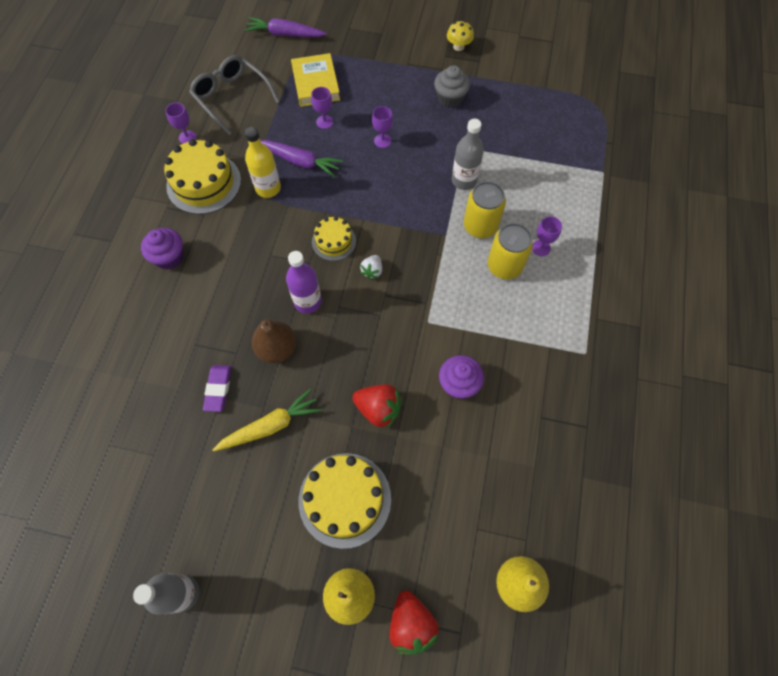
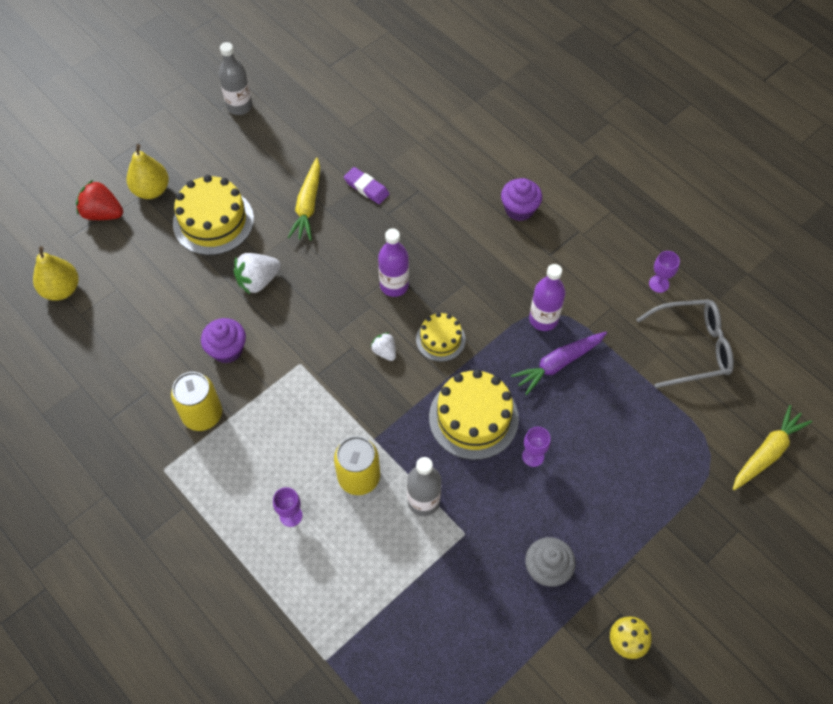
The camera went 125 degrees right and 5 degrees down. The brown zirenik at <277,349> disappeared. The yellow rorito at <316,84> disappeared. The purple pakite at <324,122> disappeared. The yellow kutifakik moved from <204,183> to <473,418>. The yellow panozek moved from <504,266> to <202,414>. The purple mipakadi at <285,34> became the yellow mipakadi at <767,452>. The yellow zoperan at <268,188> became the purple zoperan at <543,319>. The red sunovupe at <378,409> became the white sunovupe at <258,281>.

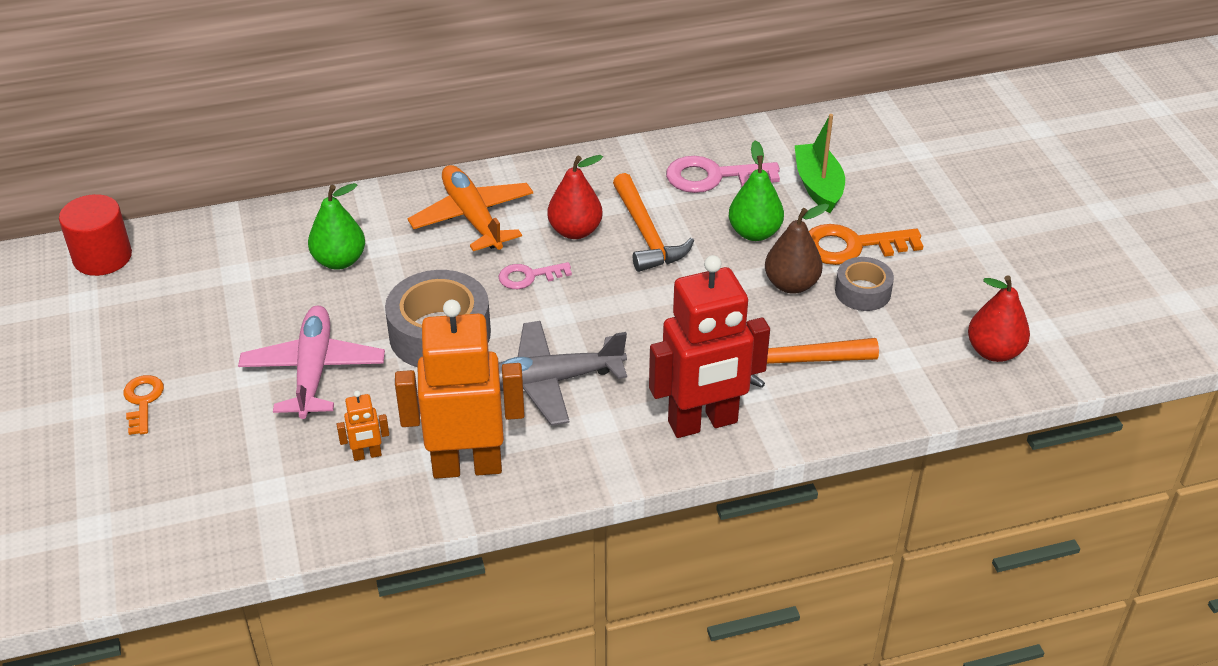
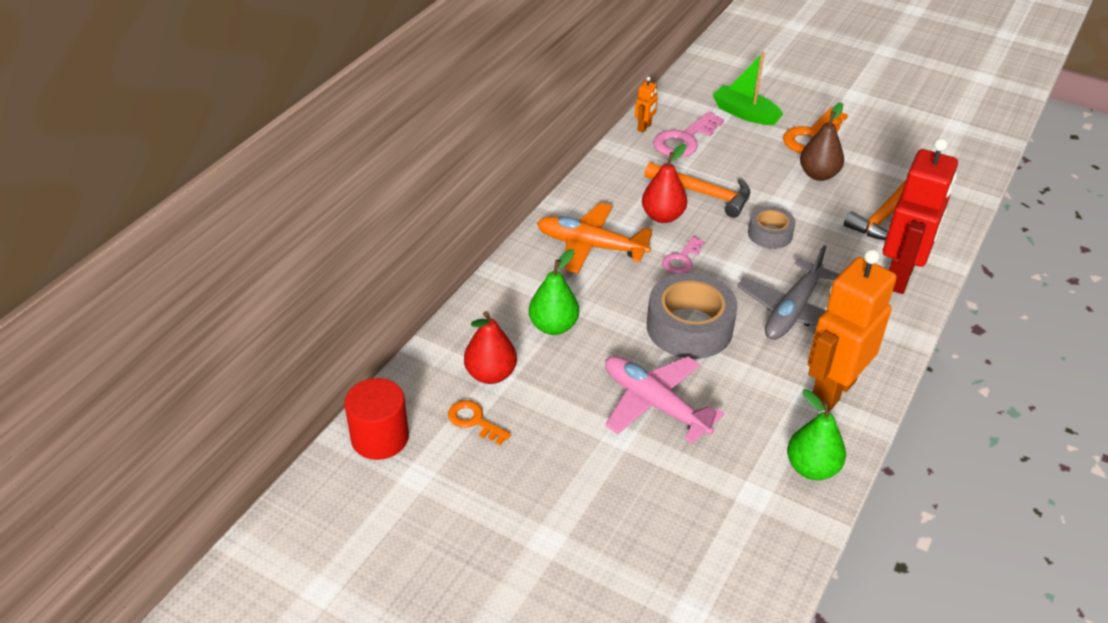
The camera went 45 degrees left and 0 degrees up. The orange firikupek moved from <143,401> to <474,421>. The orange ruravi moved from <367,455> to <644,127>. The green zirenik moved from <754,233> to <812,468>. The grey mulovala moved from <862,292> to <770,234>. The red zirenik moved from <994,351> to <490,374>.

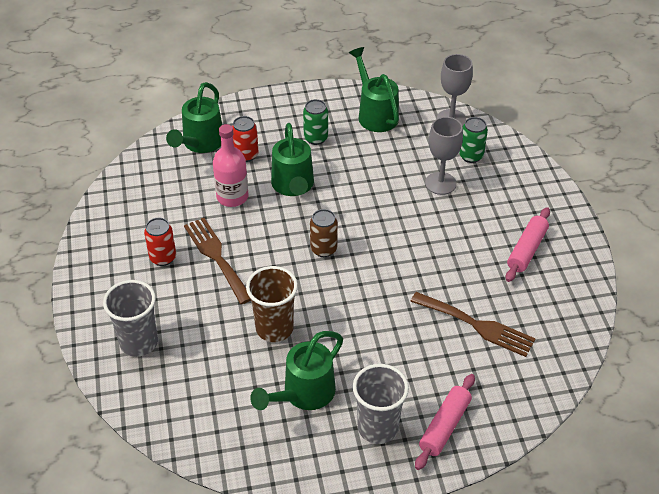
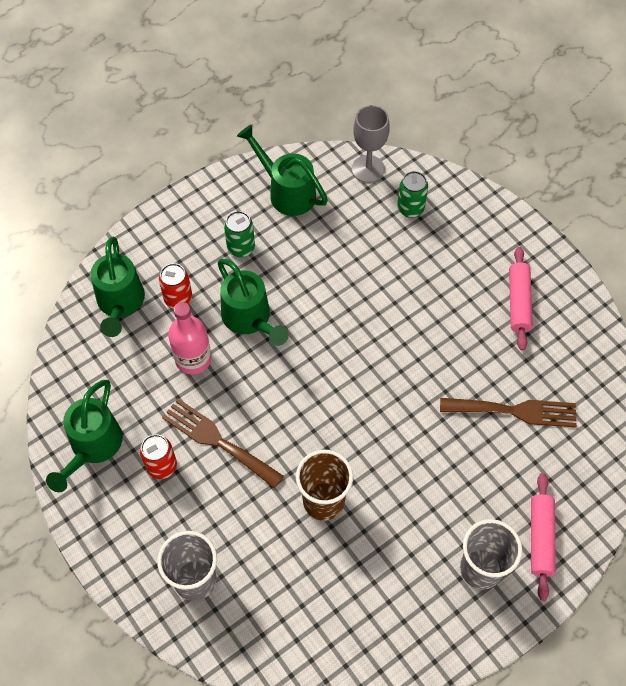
The camera went 25 degrees left and 15 degrees up. The brown panozek at <323,249> disappeared. The grey pakite at <440,183> disappeared. The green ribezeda moved from <303,394> to <93,447>.

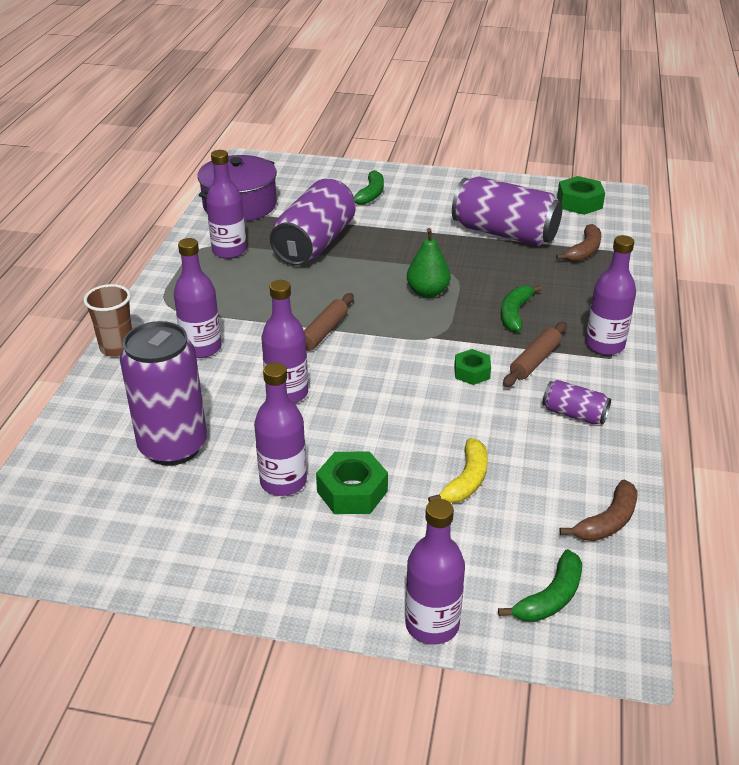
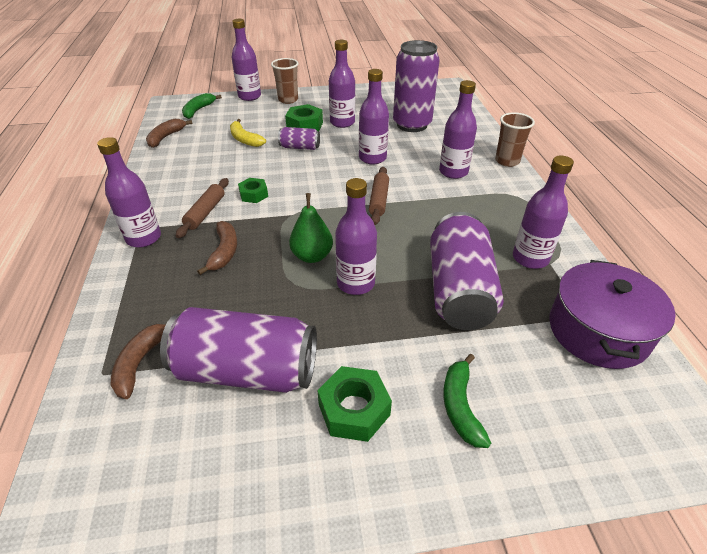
The camera went 160 degrees right and 5 degrees up. The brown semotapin at <288,100> appeared. The purple zoperan at <355,283> appeared. The purple panozek moved from <574,414> to <300,147>. The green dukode moved from <579,203> to <354,409>. The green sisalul at <515,313> became the brown sisalul at <224,252>. The yellow sisalul at <466,480> turned 45 degrees counterclockwise.

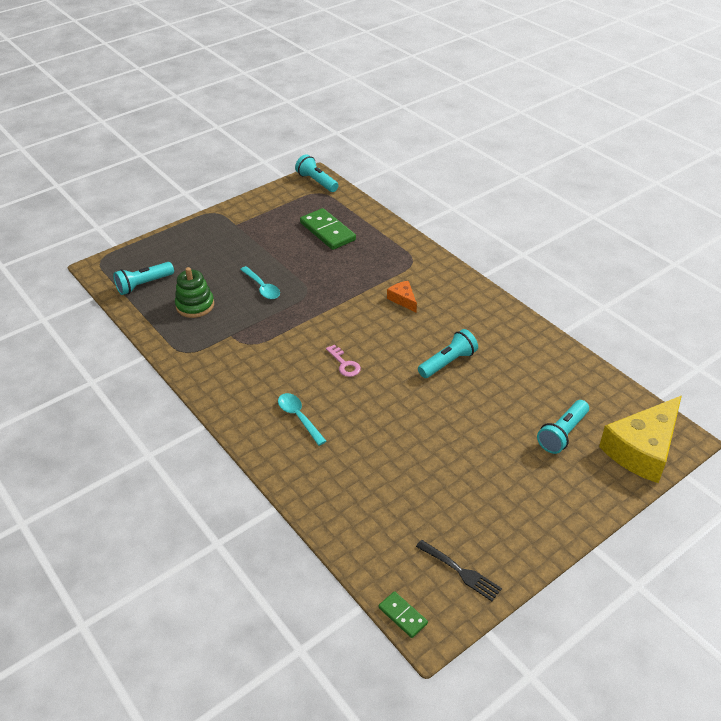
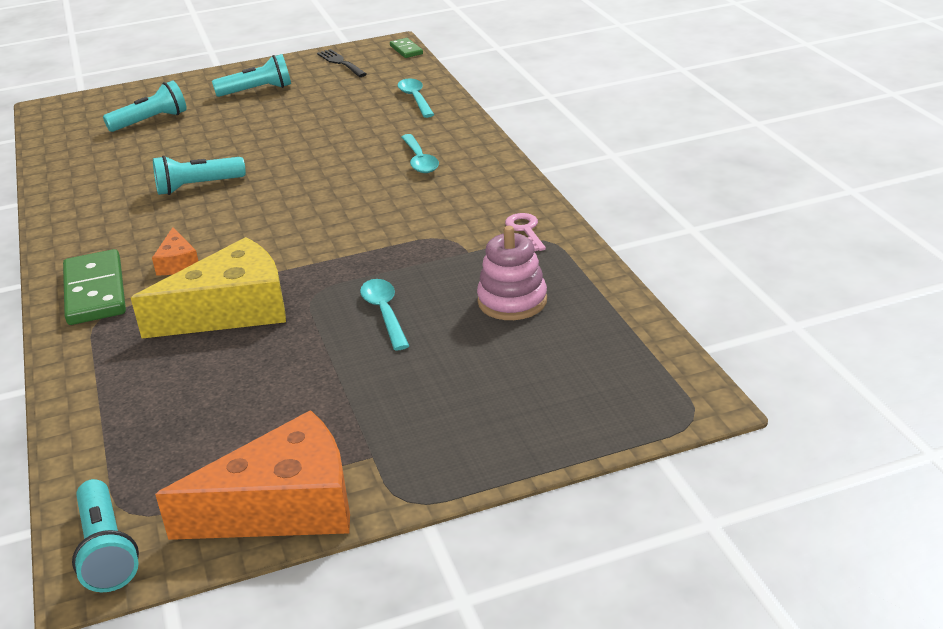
The camera went 160 degrees left and 10 degrees down. The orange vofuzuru at <284,506> appeared. The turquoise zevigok at <415,99> appeared. The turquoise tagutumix moved from <144,285> to <257,90>. The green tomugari moved from <327,231> to <95,291>. The pink firikupek moved from <344,364> to <525,230>. The yellow vofuzuru moved from <642,449> to <231,310>. The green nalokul at <195,305> became the pink nalokul at <512,301>.

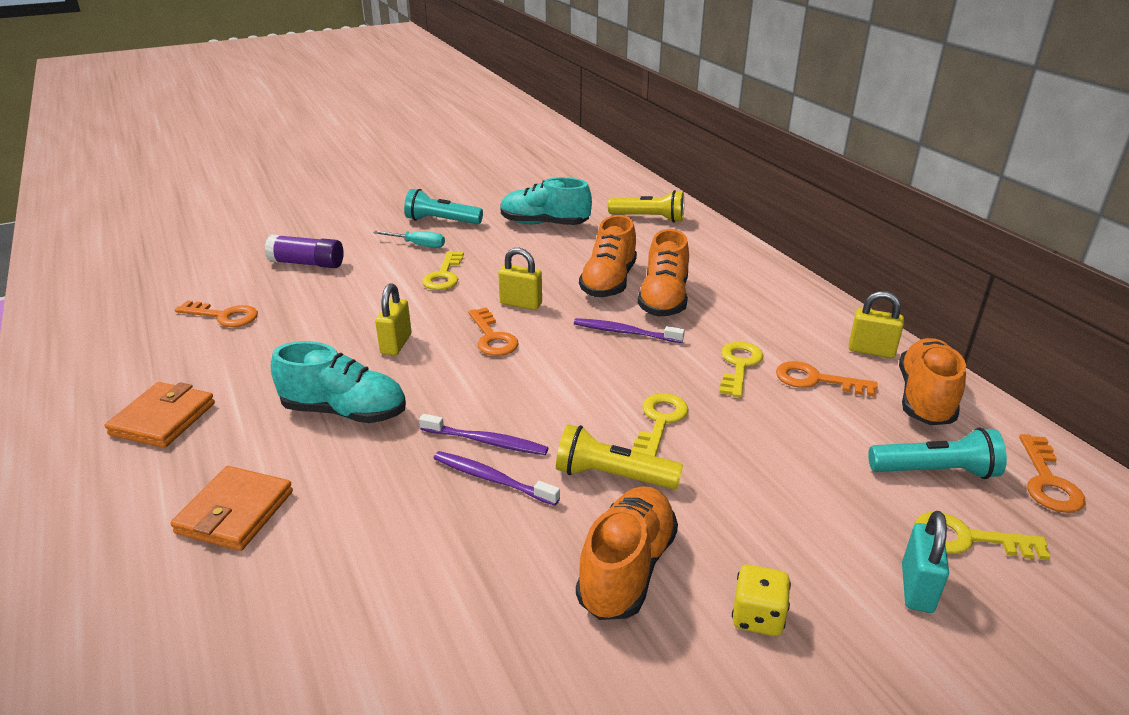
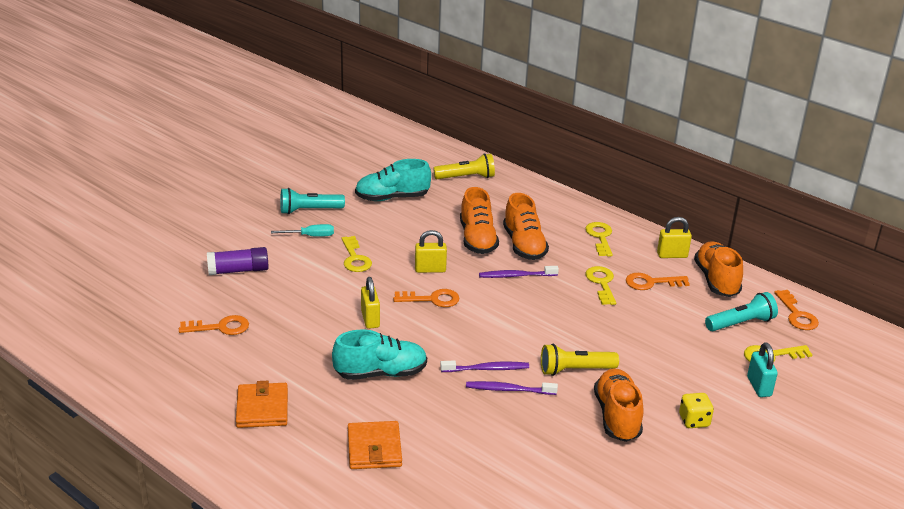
The camera went 25 degrees left and 0 degrees up. The yellow firikupek moved from <659,422> to <600,237>. The orange firikupek at <492,337> turned 45 degrees counterclockwise.

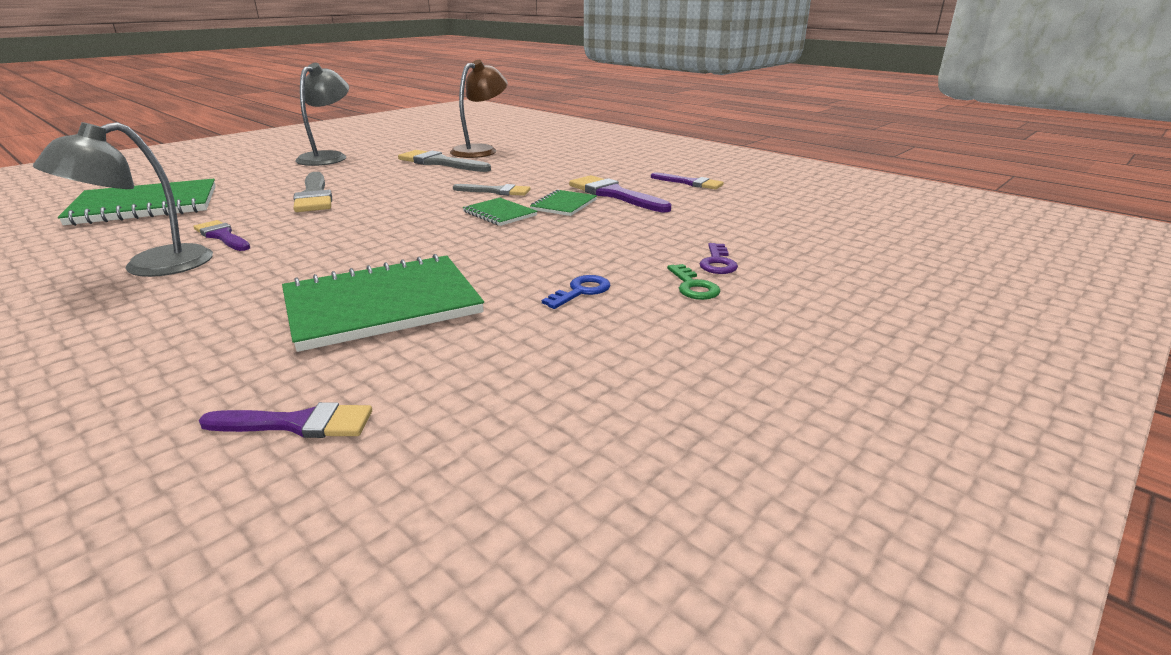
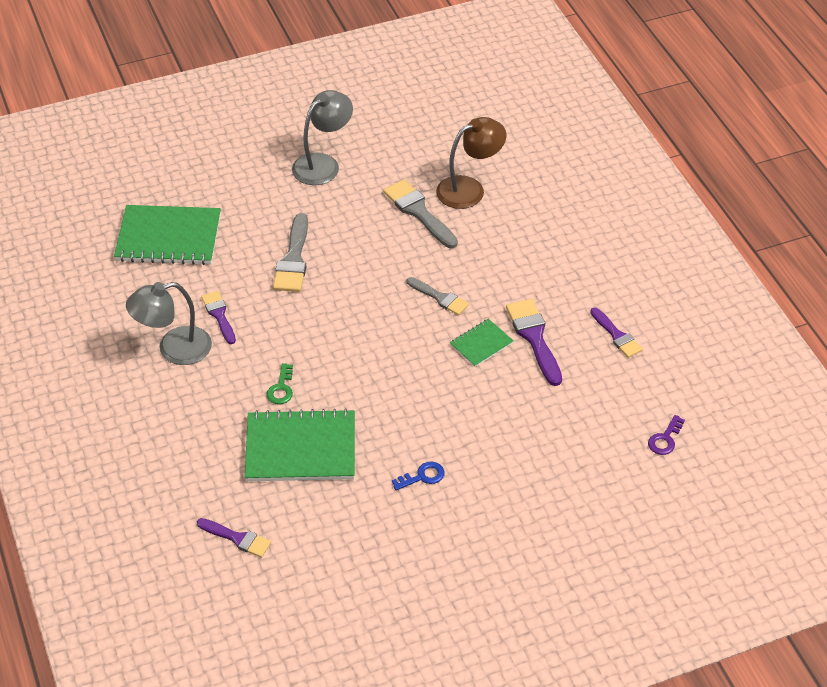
The camera went 25 degrees right and 20 degrees up. The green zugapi at <500,214> disappeared. The green firikupek moved from <693,286> to <281,388>. The purple firikupek moved from <717,263> to <665,439>.

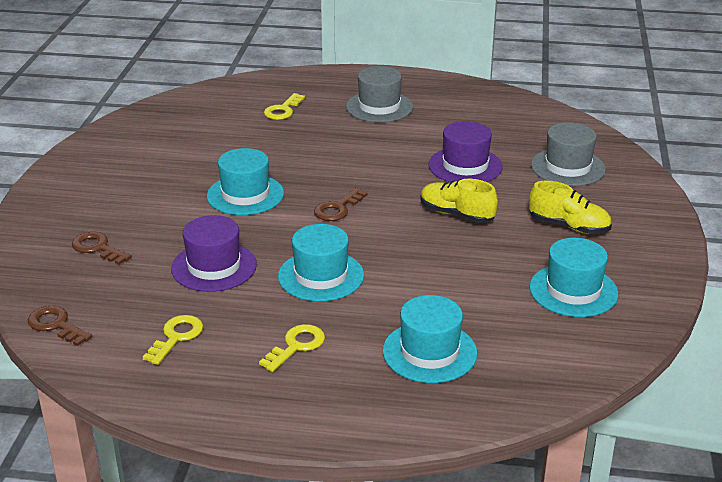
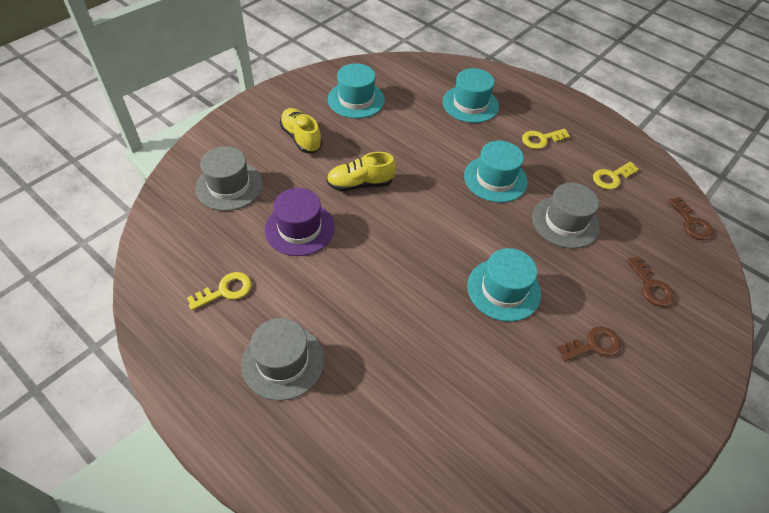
The camera went 150 degrees left and 20 degrees up. The yellow firikupek moved from <283,110> to <225,291>. The brown firikupek moved from <337,208> to <594,345>. The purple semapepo at <214,267> became the grey semapepo at <565,222>. The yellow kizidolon at <456,214> turned 105 degrees clockwise.

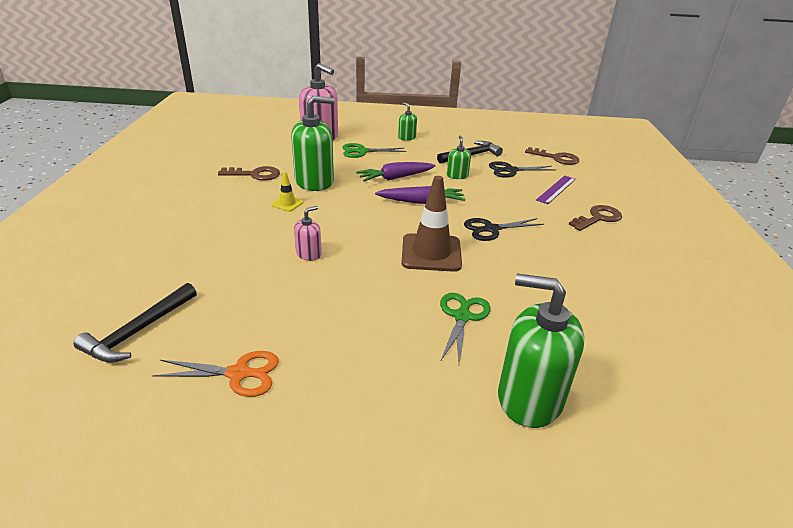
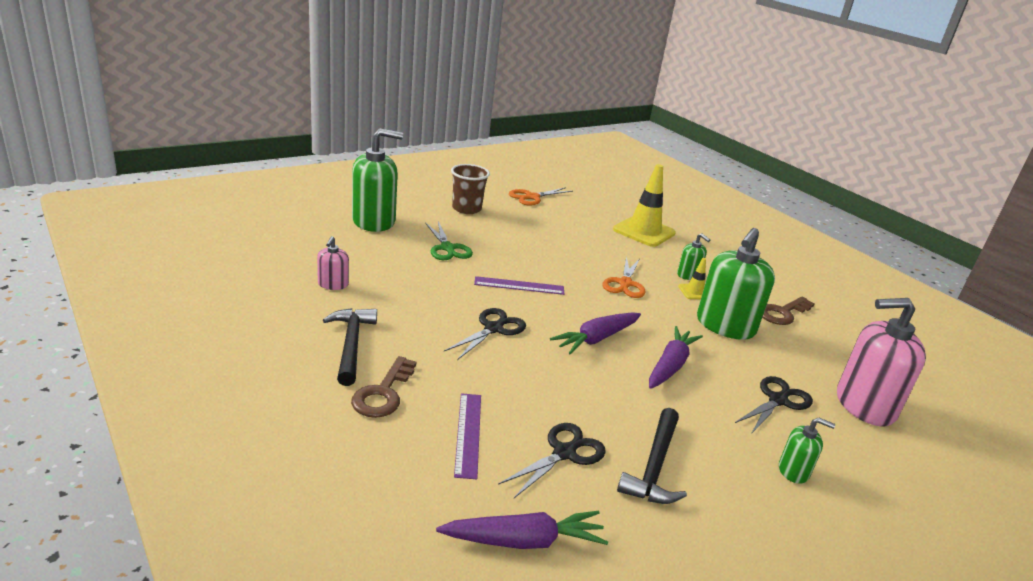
The camera went 140 degrees right and 5 degrees down. The brown semotapin at <466,209> appeared. The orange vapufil at <625,284> appeared. The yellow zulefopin at <644,231> appeared. The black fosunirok moved from <138,331> to <351,344>. The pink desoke moved from <309,254> to <333,284>. The green desoke moved from <457,176> to <688,275>. The brown zulefopin at <431,253> was replaced by the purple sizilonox at <519,286>. The brown firikupek at <556,158> was replaced by the purple mipakadi at <524,540>. The green vapufil at <362,151> became the black vapufil at <778,400>.

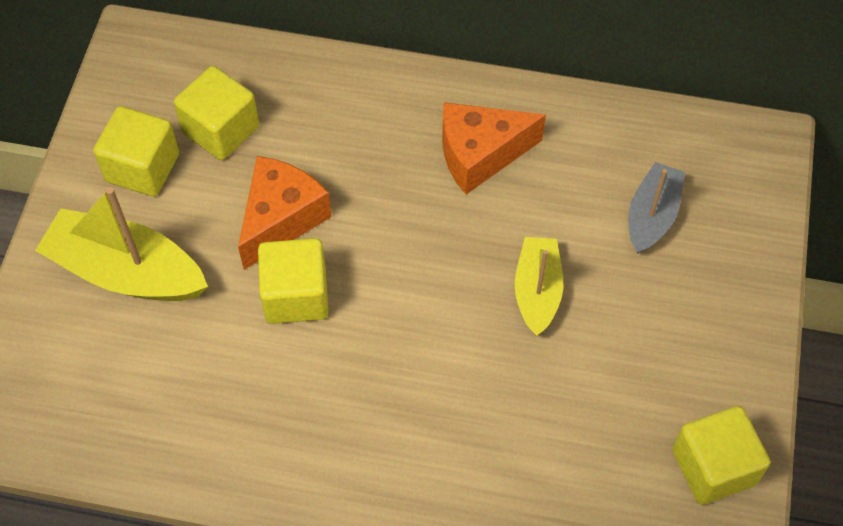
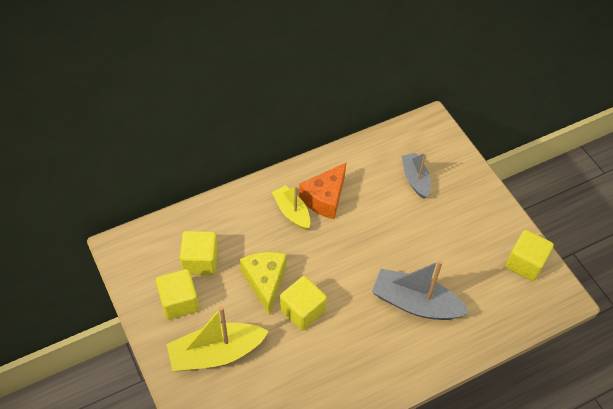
The camera went 40 degrees left and 5 degrees down. The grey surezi at <415,303> appeared. The yellow surezi moved from <537,291> to <292,212>. The orange vofuzuru at <281,219> became the yellow vofuzuru at <265,282>.

